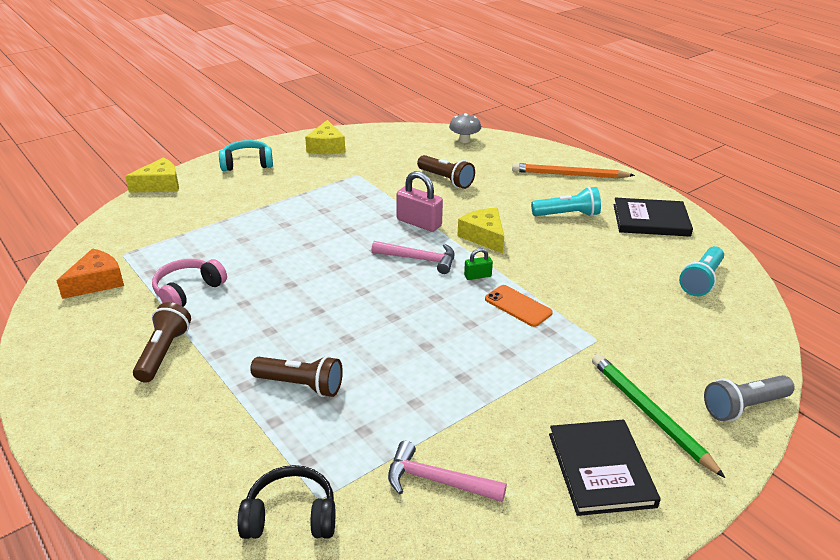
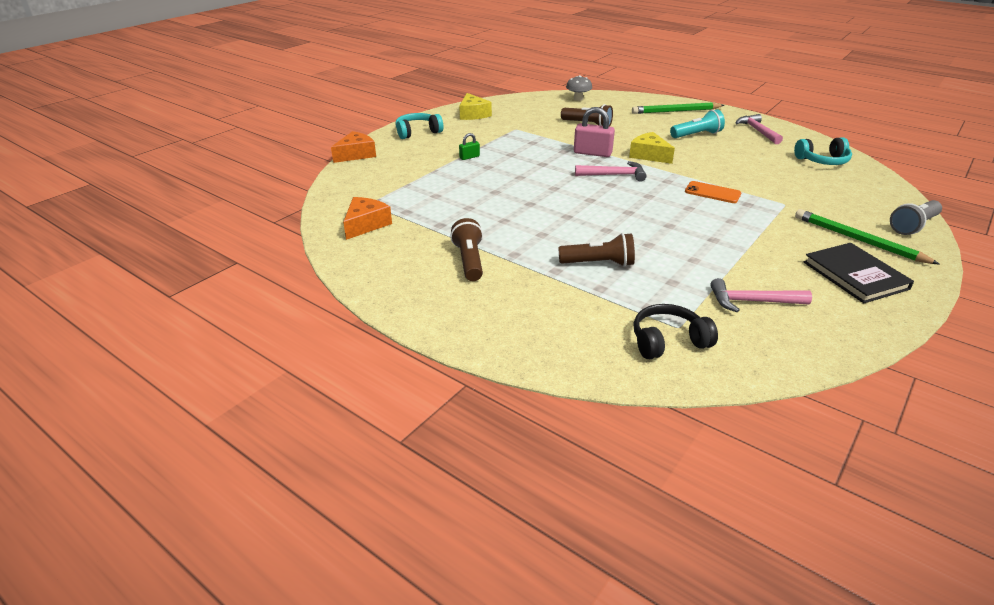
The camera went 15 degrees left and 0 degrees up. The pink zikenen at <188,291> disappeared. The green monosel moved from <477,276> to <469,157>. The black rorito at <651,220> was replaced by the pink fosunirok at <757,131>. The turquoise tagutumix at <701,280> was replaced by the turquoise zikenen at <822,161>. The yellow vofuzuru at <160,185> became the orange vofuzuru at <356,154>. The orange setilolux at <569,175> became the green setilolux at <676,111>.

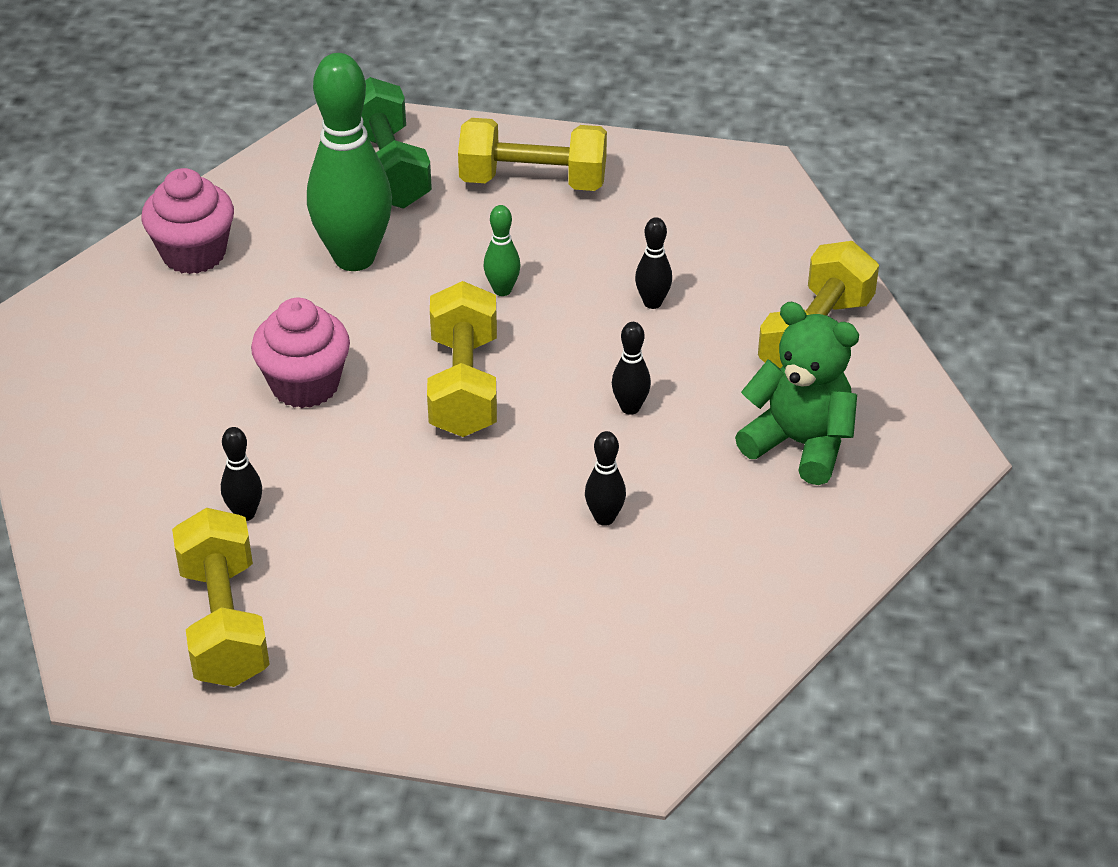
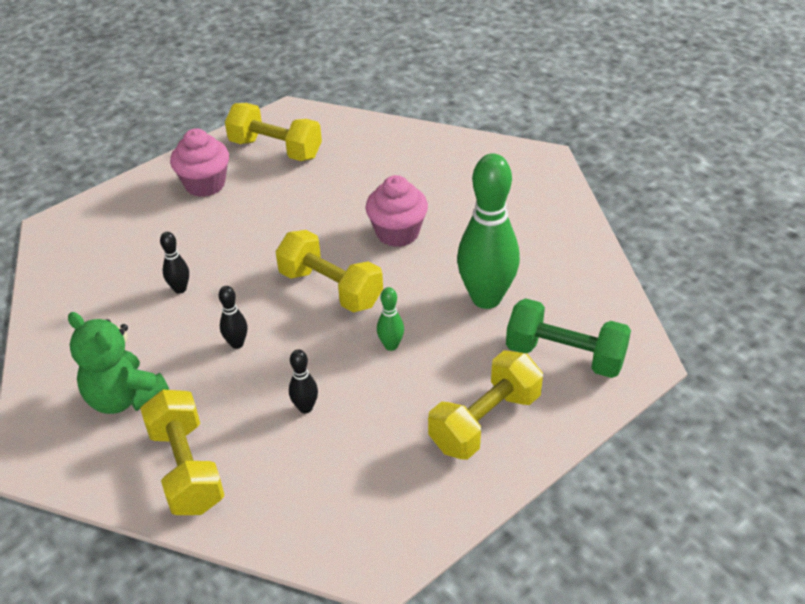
The camera went 130 degrees right and 0 degrees up. The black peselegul at <245,514> disappeared. The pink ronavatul moved from <194,253> to <205,184>. The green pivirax at <799,444> turned 60 degrees clockwise.

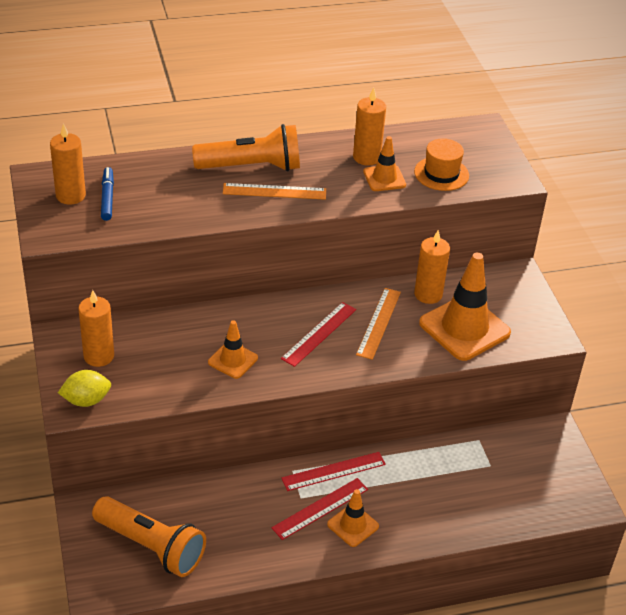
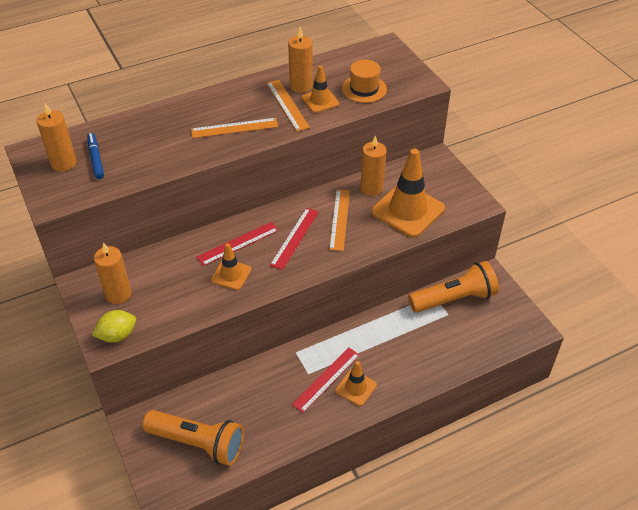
The camera went 10 degrees left and 5 degrees up. The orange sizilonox at <287,105> appeared. The orange tagutumix moved from <251,167> to <454,299>. The red sizilonox moved from <334,471> to <238,243>.

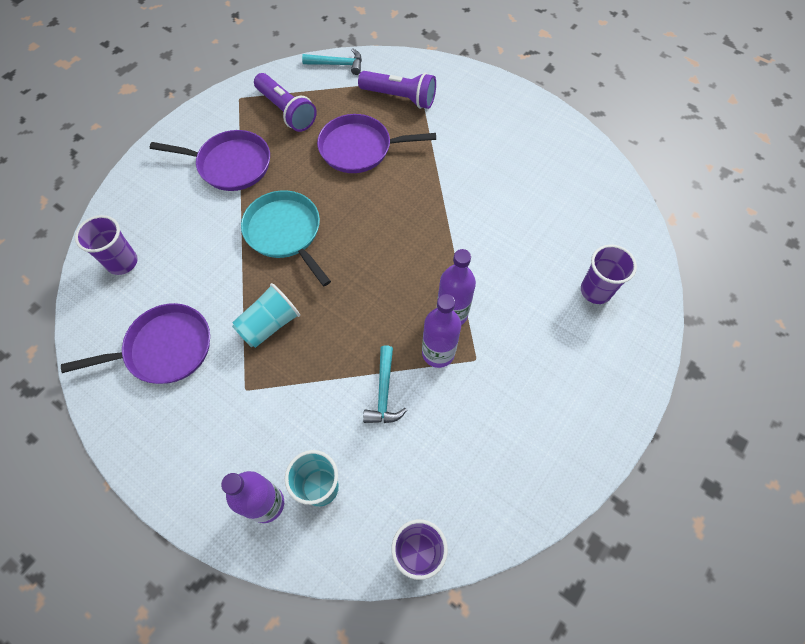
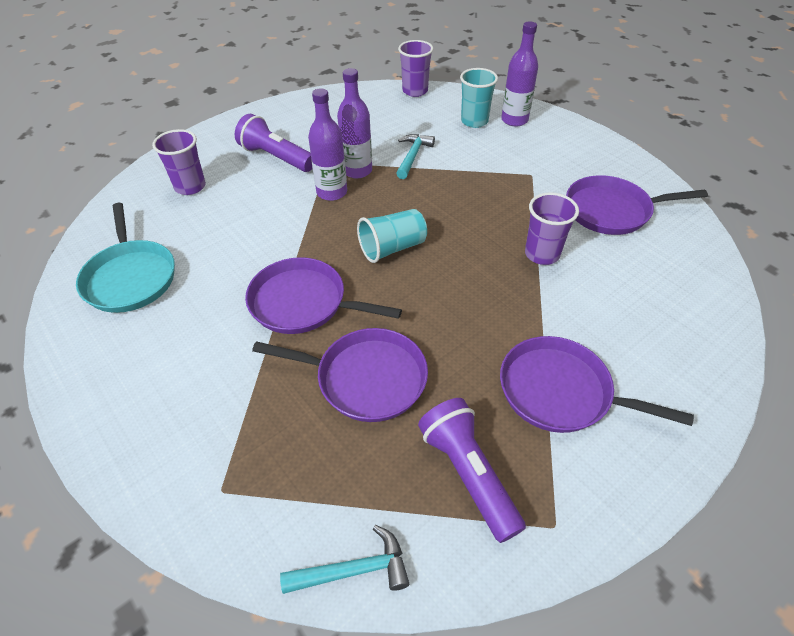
The camera went 165 degrees left and 15 degrees down. The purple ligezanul at <303,303> appeared. The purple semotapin moved from <122,262> to <542,254>. The turquoise semotapin moved from <269,324> to <392,248>. The turquoise ligezanul moved from <285,232> to <130,277>. The purple tagutumix moved from <400,97> to <276,157>. The turquoise fosunirok at <337,64> turned 150 degrees clockwise.

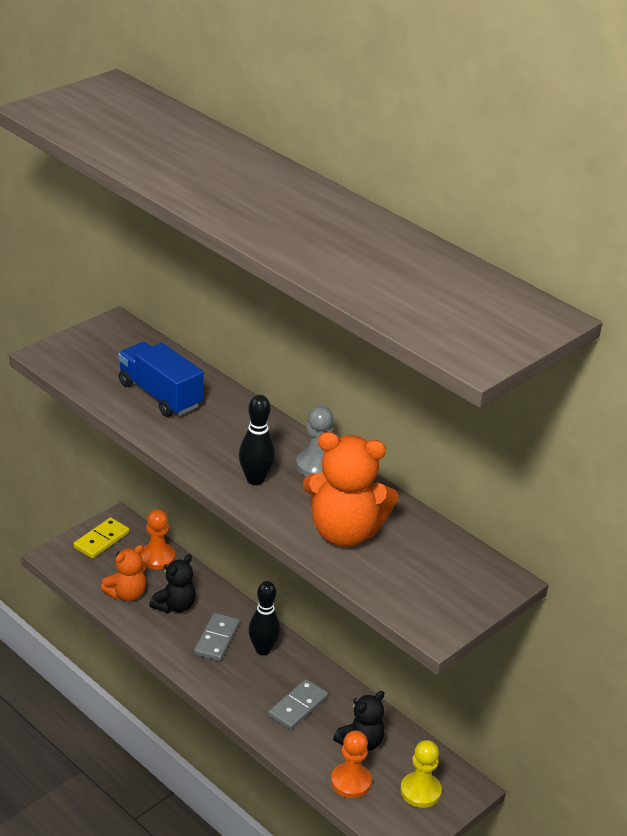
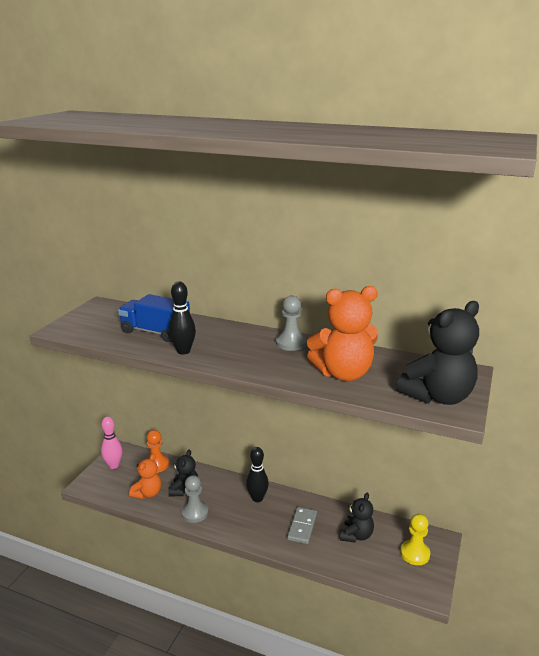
The camera went 20 degrees left and 10 degrees down. The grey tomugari at <217,639> disappeared. The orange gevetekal at <351,782> disappeared. The grey gevetekal at <195,513> appeared. The black pivirax at <437,397> appeared. The black peselegul moved from <255,479> to <183,351>. The yellow tomugari at <101,540> was replaced by the pink peselegul at <114,465>.

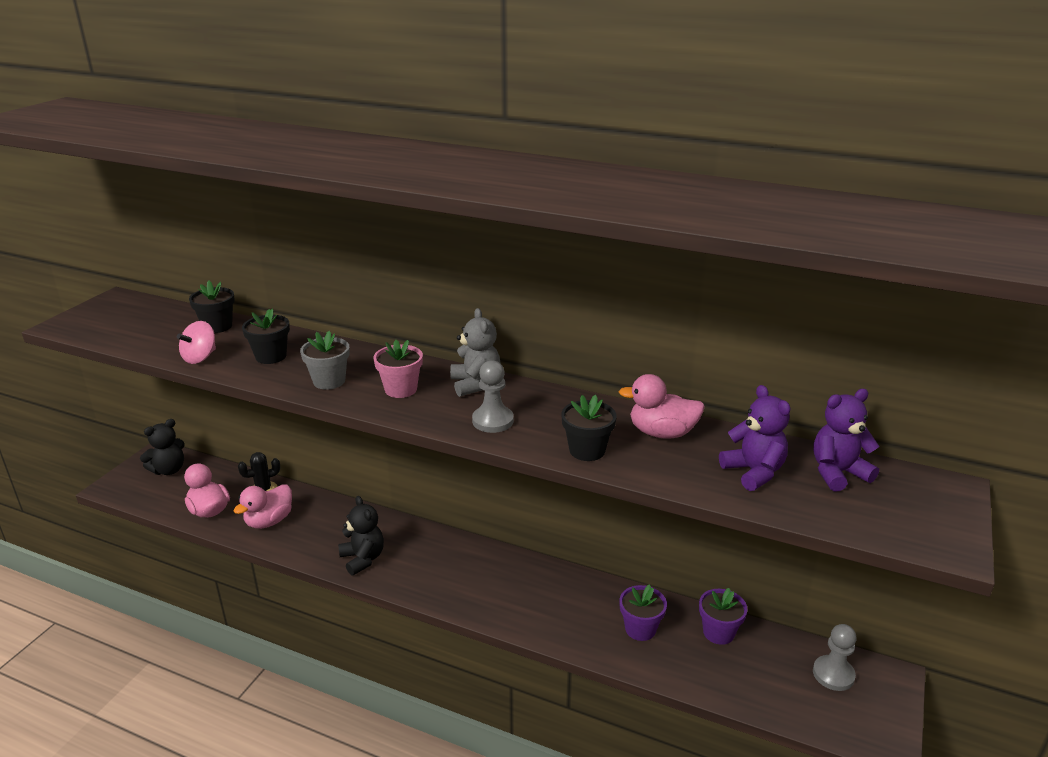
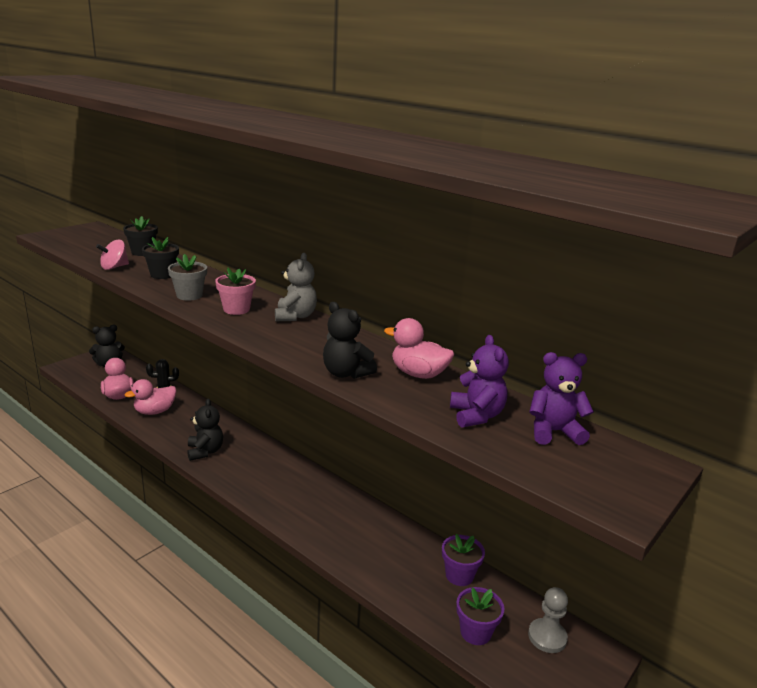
The camera went 15 degrees right and 5 degrees down. The grey gevetekal at <492,421> disappeared. The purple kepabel moved from <640,629> to <475,632>. The black kepabel at <587,450> was replaced by the black pivirax at <346,373>.

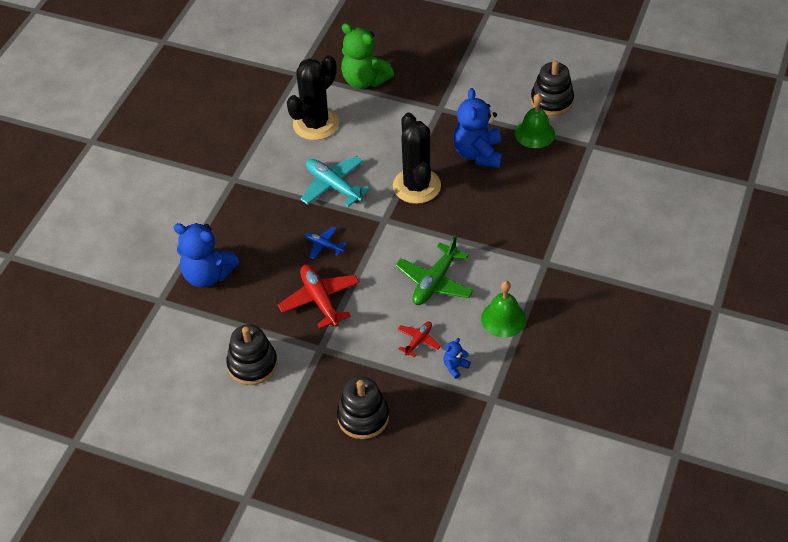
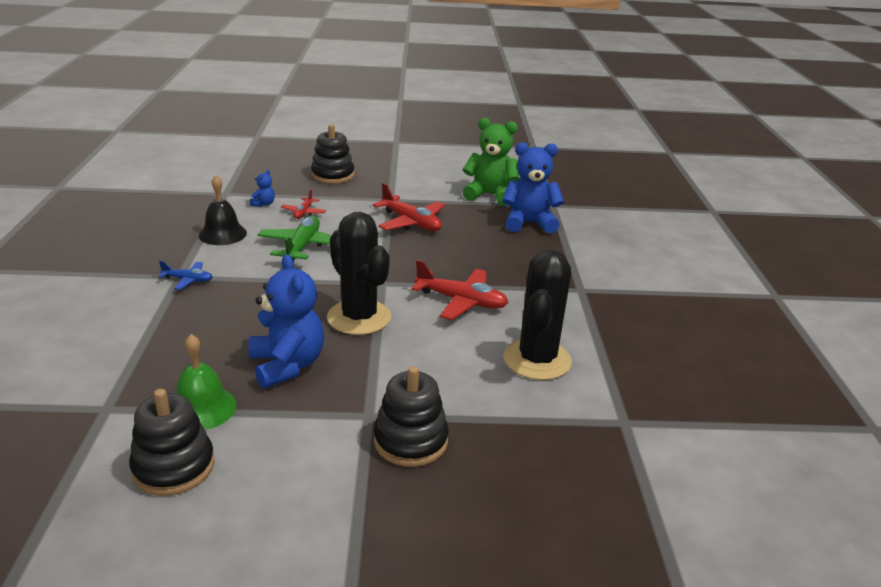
The camera went 155 degrees right and 20 degrees down. The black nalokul moved from <252,364> to <410,441>. The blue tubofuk moved from <324,246> to <188,280>. The green pivirax moved from <364,80> to <490,195>. The turquoise tubofuk at <333,186> became the red tubofuk at <461,301>. The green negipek at <503,319> became the black negipek at <222,234>.

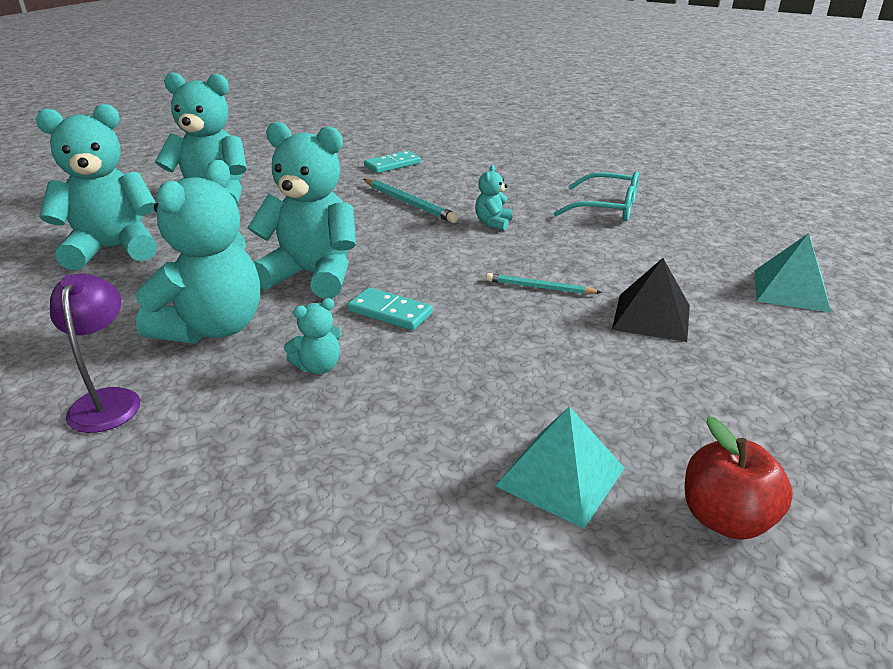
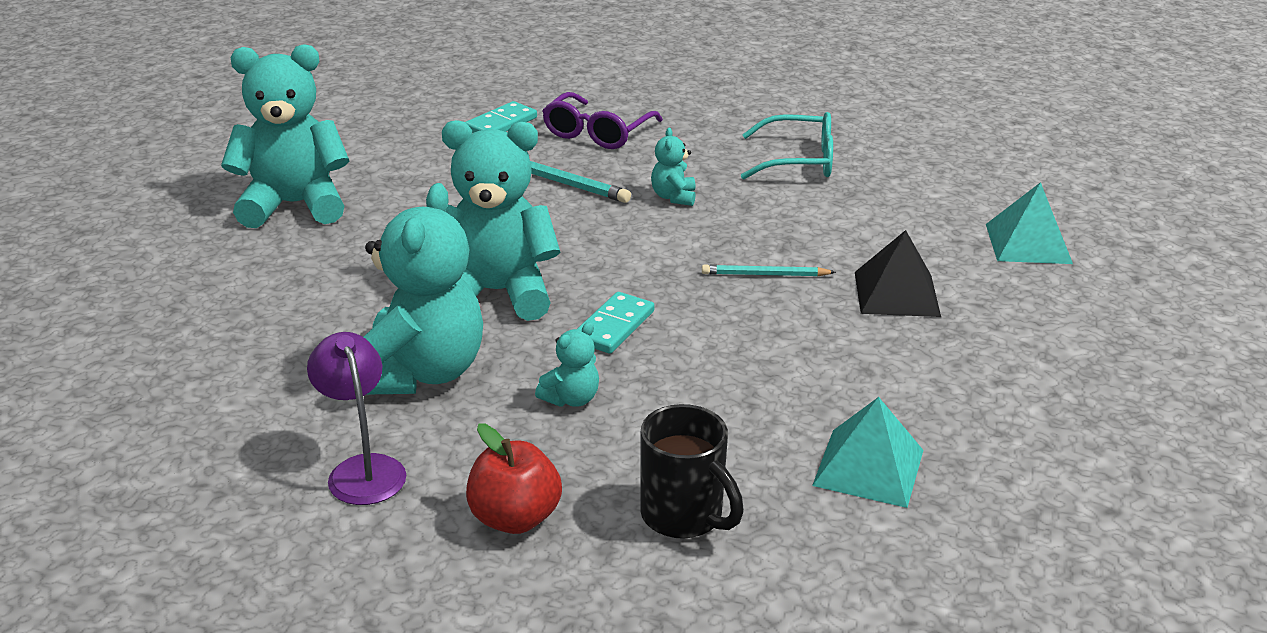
The camera went 15 degrees left and 0 degrees up. The turquoise pivirax at <113,249> disappeared. The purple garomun at <597,133> appeared. The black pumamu at <684,516> appeared. The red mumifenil moved from <725,518> to <515,518>. The turquoise tomugari at <390,312> turned 75 degrees counterclockwise.

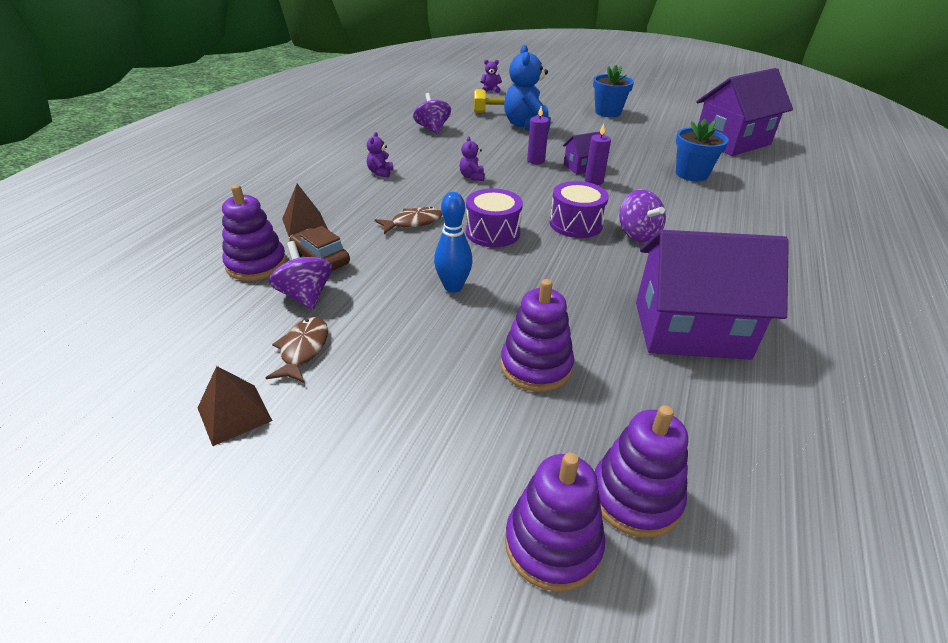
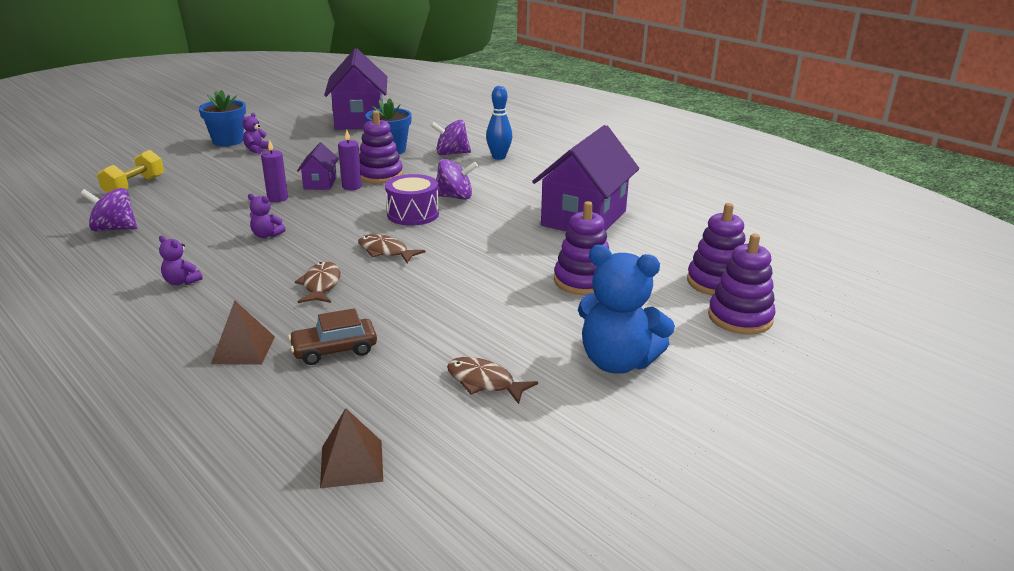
The camera went 65 degrees left and 10 degrees down. The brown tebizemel moved from <234,414> to <351,463>. The purple nalokul moved from <256,264> to <380,175>. The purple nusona moved from <305,296> to <451,154>. The blue peselegul moved from <453,287> to <499,157>. The purple pivirax moved from <490,90> to <256,150>. The blue pivirax moved from <526,126> to <617,362>. The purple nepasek at <492,232> was replaced by the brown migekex at <385,251>.

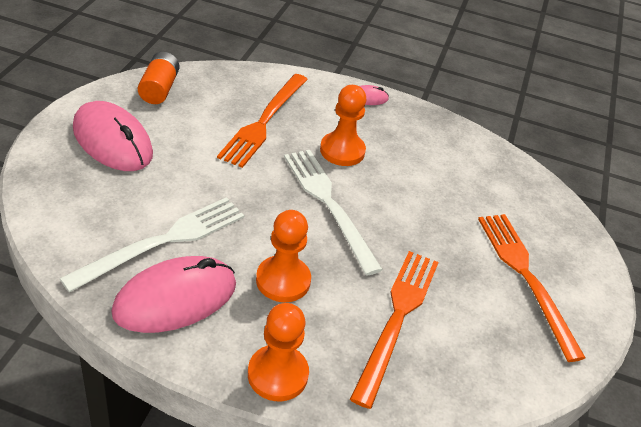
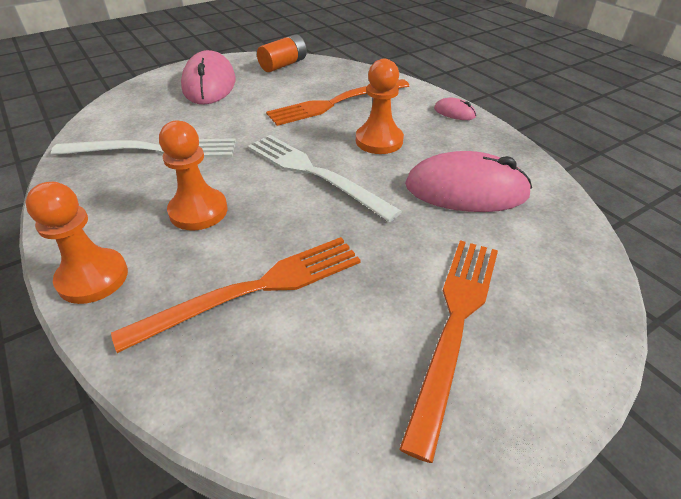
The camera went 45 degrees right and 0 degrees up. The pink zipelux moved from <175,298> to <466,190>. The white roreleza at <329,204> turned 60 degrees counterclockwise.

